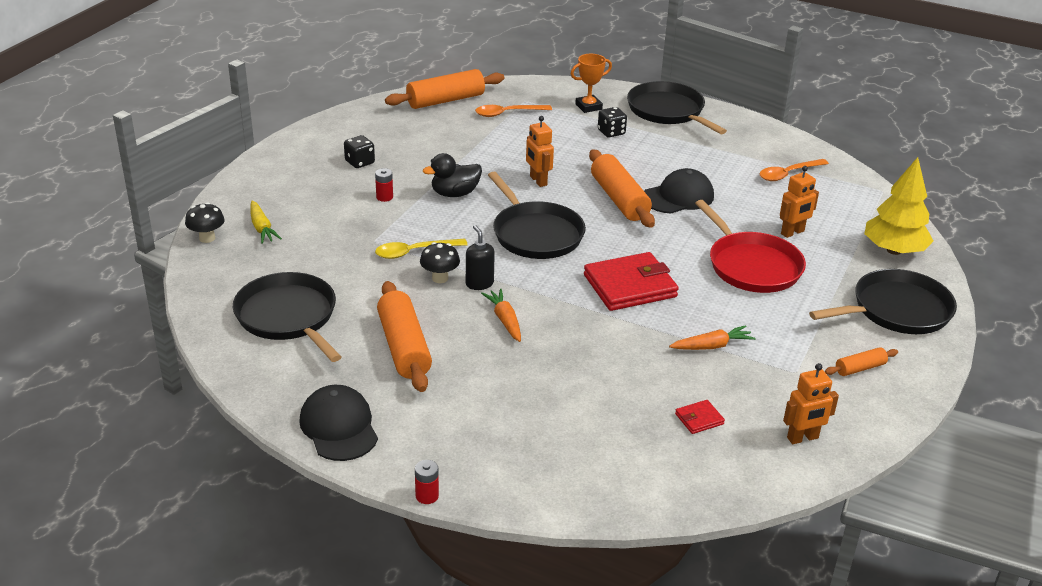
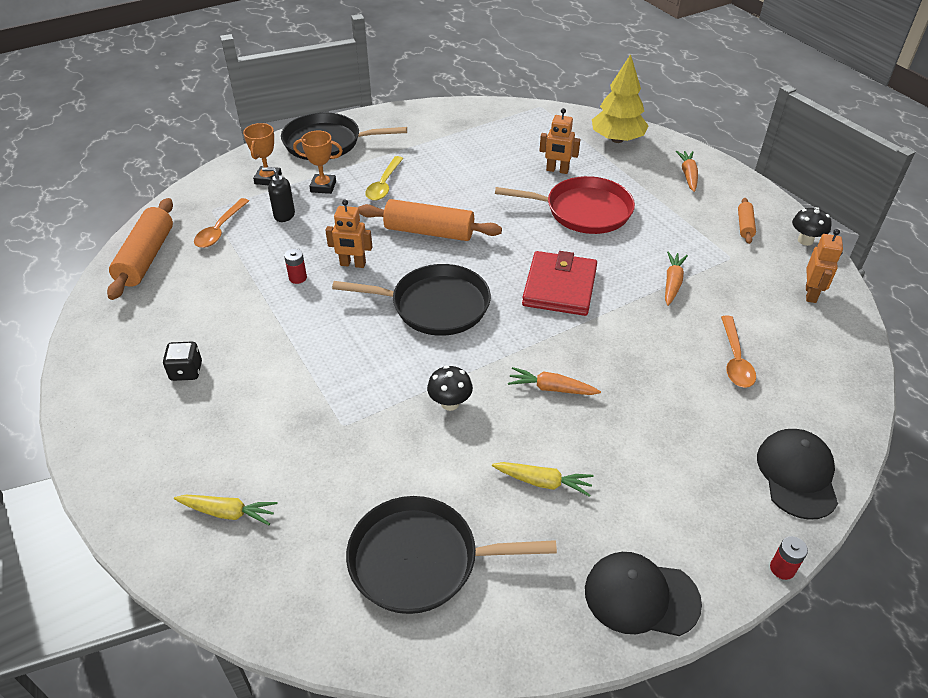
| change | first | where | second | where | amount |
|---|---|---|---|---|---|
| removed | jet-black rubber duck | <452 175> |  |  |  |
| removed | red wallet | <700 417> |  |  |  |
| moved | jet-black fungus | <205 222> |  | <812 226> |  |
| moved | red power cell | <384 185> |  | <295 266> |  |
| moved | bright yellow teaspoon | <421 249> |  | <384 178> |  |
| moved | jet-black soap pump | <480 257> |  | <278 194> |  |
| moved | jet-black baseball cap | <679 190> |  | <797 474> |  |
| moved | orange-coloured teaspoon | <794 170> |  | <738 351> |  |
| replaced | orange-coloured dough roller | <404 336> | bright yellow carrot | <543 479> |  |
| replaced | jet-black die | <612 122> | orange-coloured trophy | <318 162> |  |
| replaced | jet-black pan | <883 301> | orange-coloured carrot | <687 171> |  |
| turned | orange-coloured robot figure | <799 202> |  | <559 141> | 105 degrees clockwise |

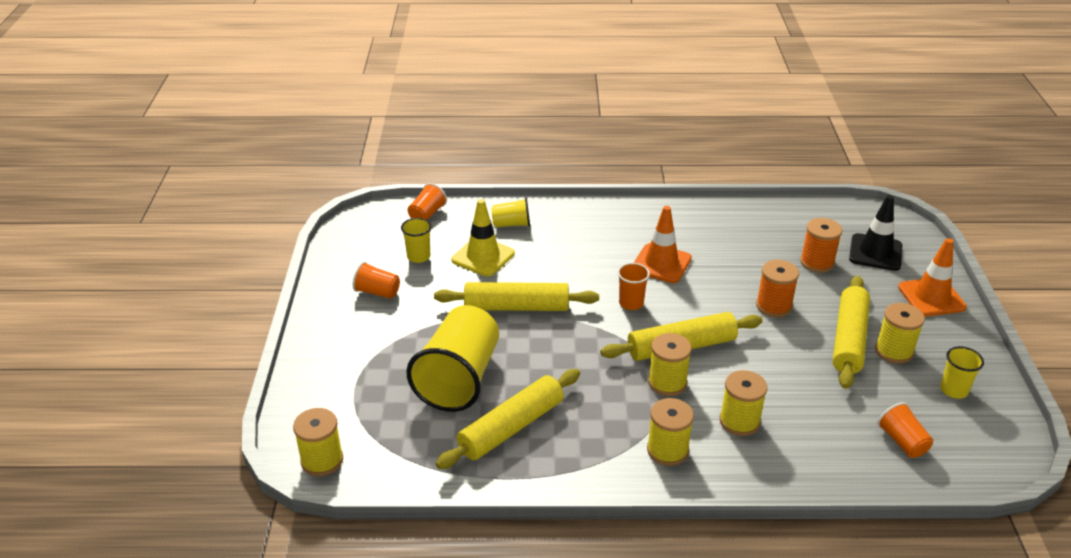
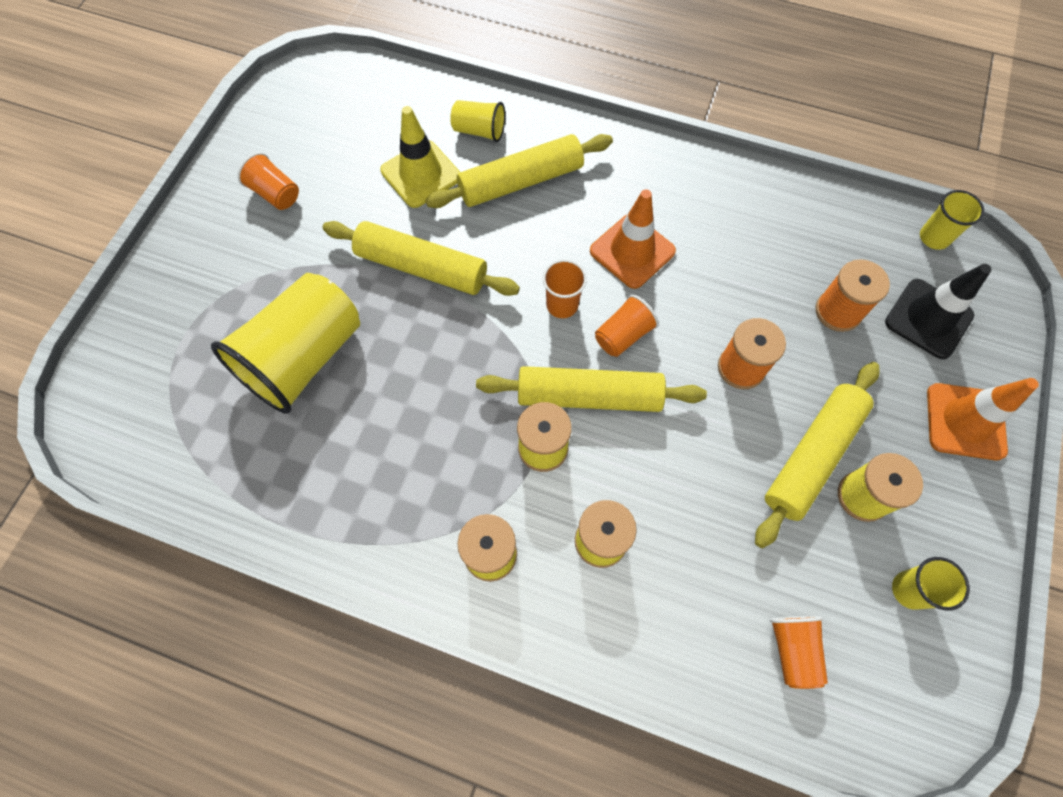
| change | first | where | second | where | amount |
|---|---|---|---|---|---|
| removed | bright yellow bobbin | <318 442> |  |  |  |
| moved | bright yellow beaker | <416 240> |  | <952 220> |  |
| moved | orange-coloured beaker | <427 201> |  | <627 326> |  |
| moved | bright yellow dough roller | <508 419> |  | <519 171> |  |

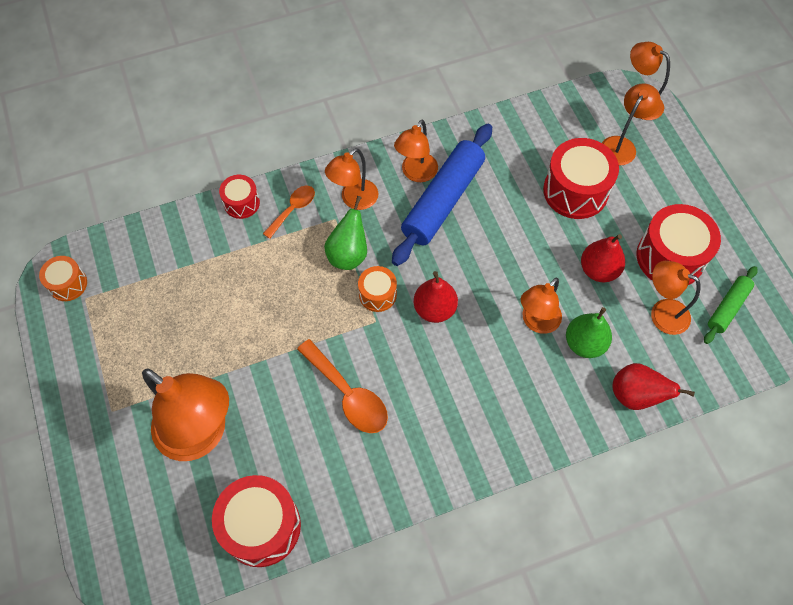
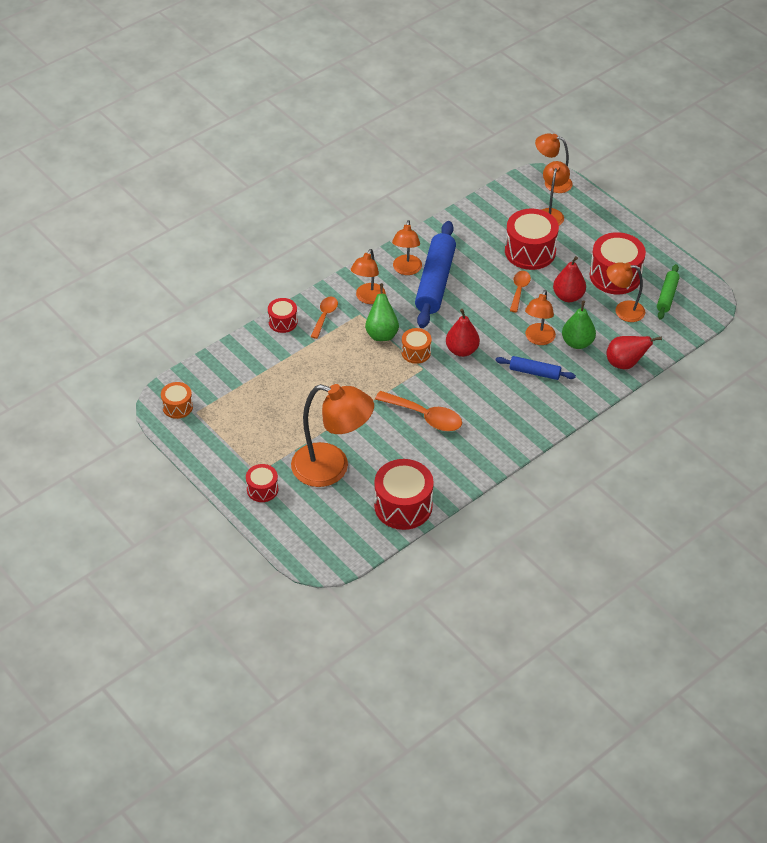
| change | first | where | second | where | amount |
|---|---|---|---|---|---|
| added |  |  | red drum | <262 483> |  |
| added |  |  | royal blue dough roller | <535 368> |  |
| added |  |  | orange-coloured teaspoon | <520 291> |  |

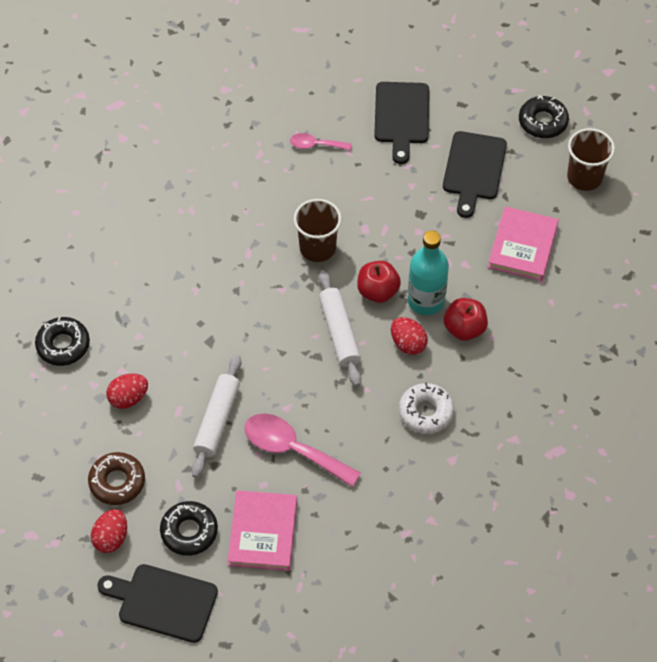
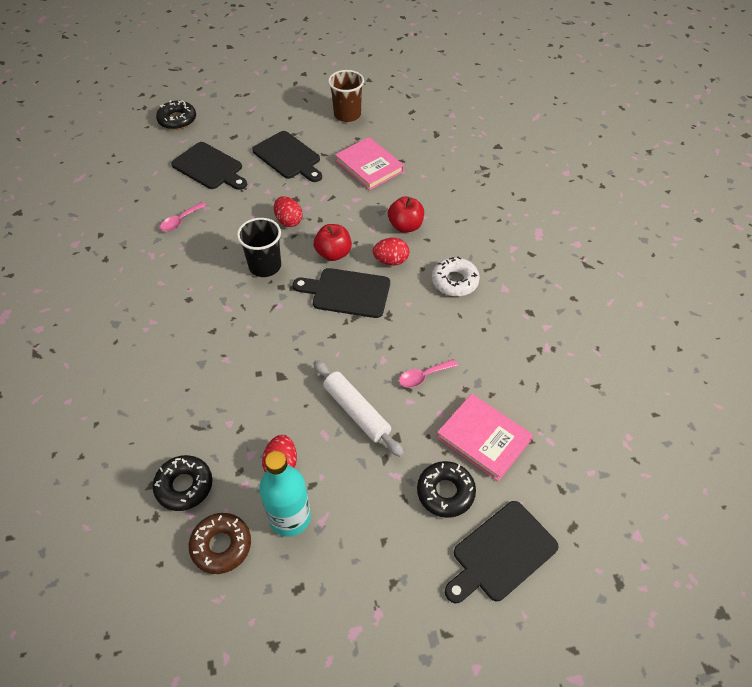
| change | first | where | second | where | amount |
|---|---|---|---|---|---|
| moved | brown donut | <116 478> |  | <220 543> |  |
| moved | red toy egg | <109 531> |  | <288 211> |  |
| moved | turquoise flask | <428 272> |  | <285 494> |  |
| moved | jet-black donut | <544 116> |  | <176 115> |  |
| replaced | pure white dough roller | <340 328> | jet-black chopping board | <341 293> |  |
| recoloured | brown beaker | <318 230> | jet-black beaker | <259 247> |  |
| resized | rosy teaspoon | <302 450> |  | <428 373> | x0.54 |

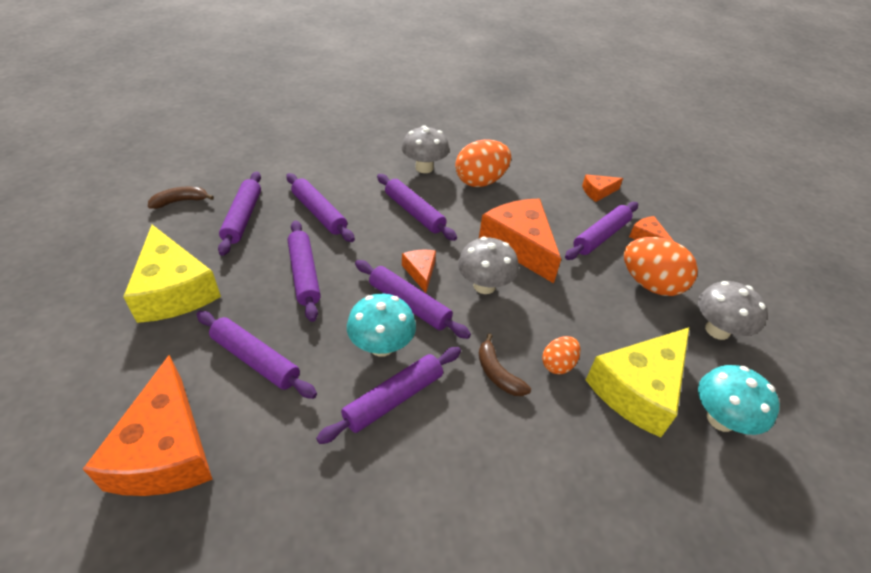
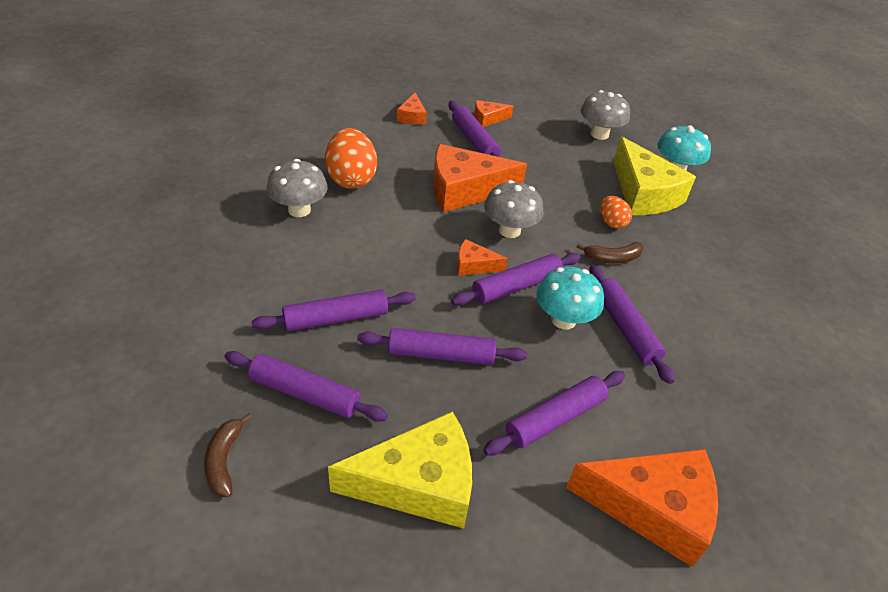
| change | first | where | second | where | amount |
|---|---|---|---|---|---|
| removed | violet dough roller | <417 207> |  |  |  |
| removed | orange-coloured toy egg | <661 266> |  |  |  |

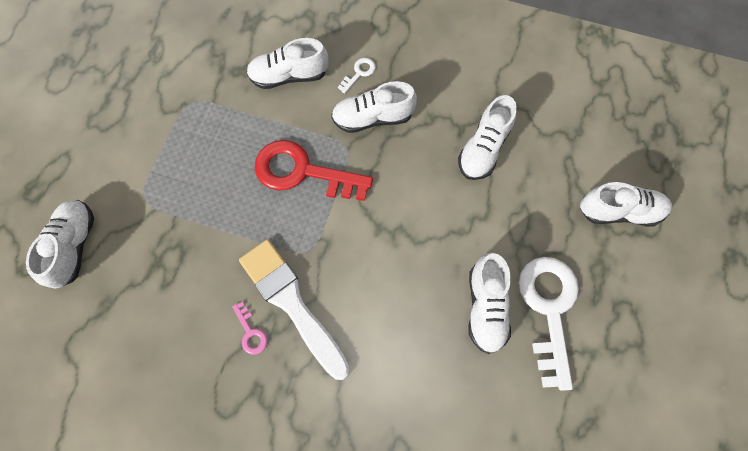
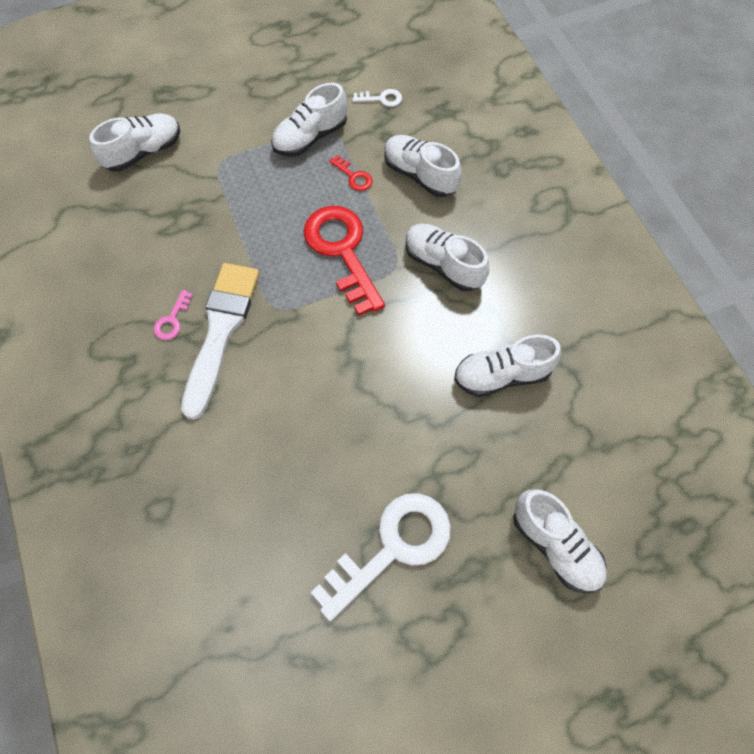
| change | first | where | second | where | amount |
|---|---|---|---|---|---|
| added |  |  | red key | <351 173> |  |
| moved | pure white key | <357 76> |  | <377 98> |  |
| moved | pure white shoe | <489 303> |  | <309 119> |  |

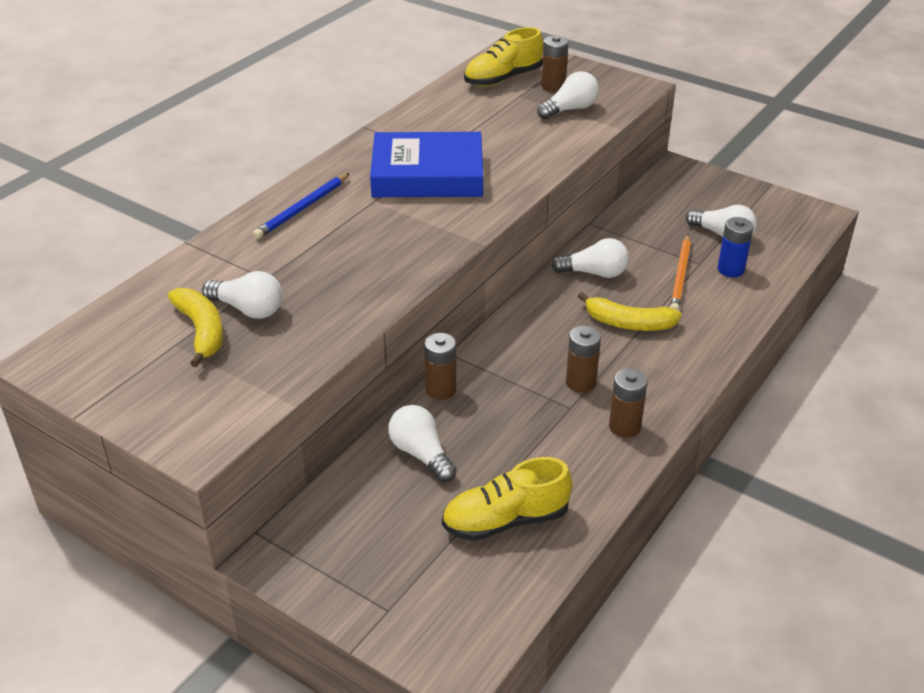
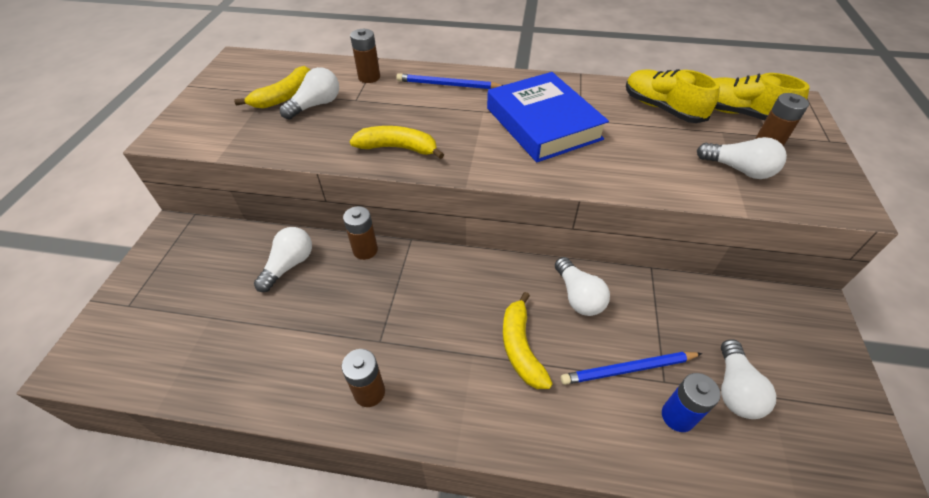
| change | first | where | second | where | amount |
|---|---|---|---|---|---|
| added |  |  | bright yellow toy banana | <396 142> |  |
| moved | bright yellow shoe | <507 499> |  | <673 96> |  |
| moved | brown power cell | <583 359> |  | <365 56> |  |
| recoloured | orange-coloured lead pencil | <680 272> | royal blue lead pencil | <631 368> |  |
| turned | pure white lightbulb | <242 295> |  | <309 93> | 135 degrees counterclockwise |

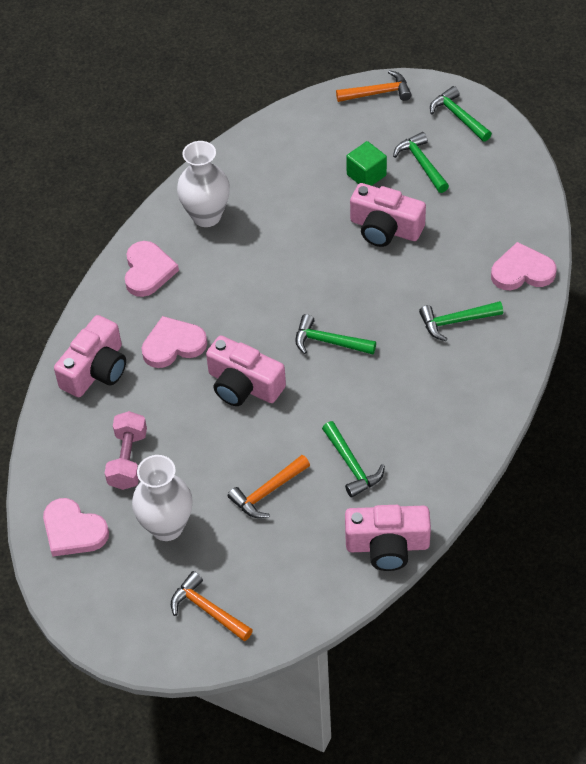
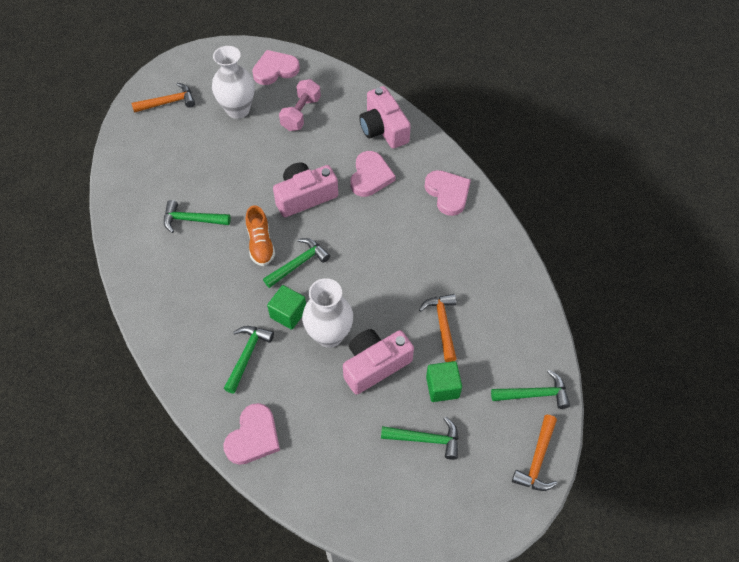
| change | first | where | second | where | amount |
|---|---|---|---|---|---|
| removed | rosy photo camera | <388 538> |  |  |  |
| added |  |  | orange-coloured shoe | <260 235> |  |
| added |  |  | leaf-green solid cube | <286 307> |  |
| moved | pure white tall vase | <203 184> |  | <327 313> |  |
| moved | orange-coloured carpenter's hammer | <269 486> |  | <438 328> |  |
| moved | leaf-green carpenter's hammer | <461 114> |  | <530 389> |  |
| turned | rosy dumbbell | <126 450> |  | <300 105> | 75 degrees clockwise |
| turned | rosy heart shape | <152 269> |  | <448 193> | 150 degrees counterclockwise |

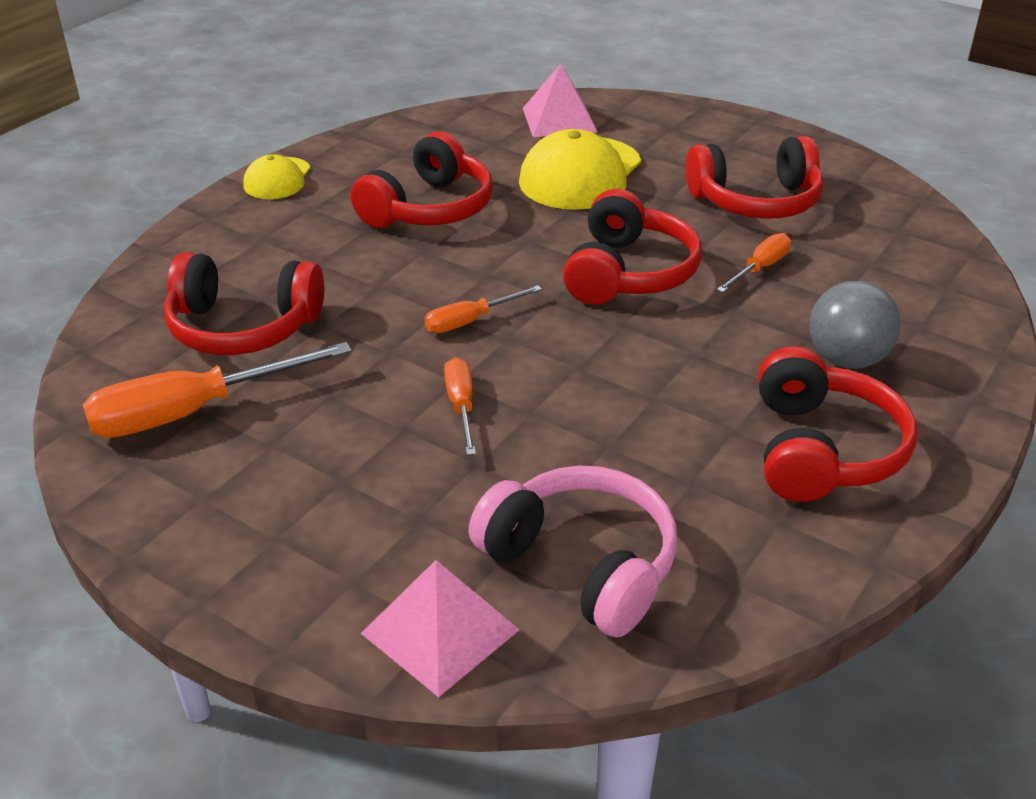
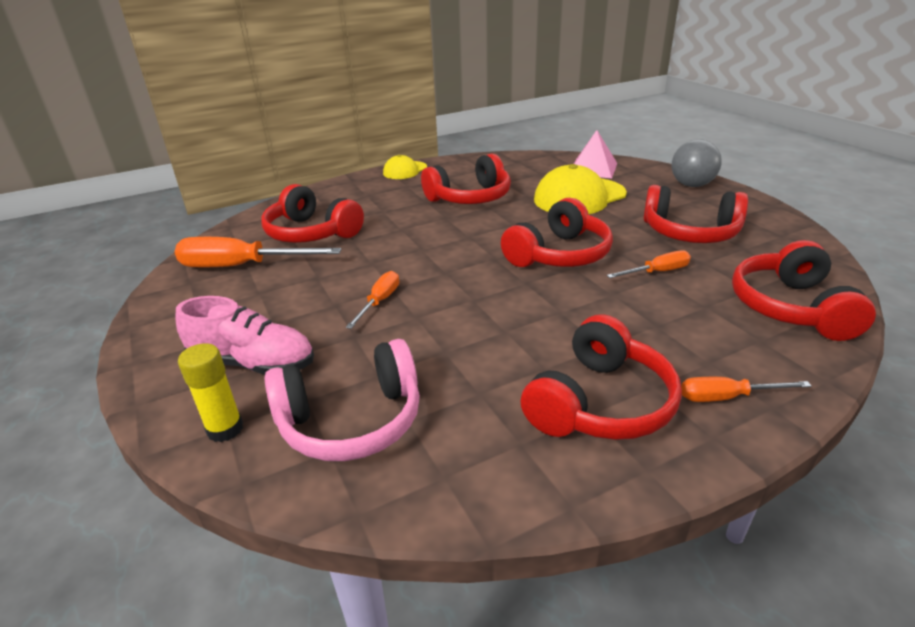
| change | first | where | second | where | amount |
|---|---|---|---|---|---|
| added |  |  | rosy shoe | <244 335> |  |
| added |  |  | red headphones | <804 290> |  |
| moved | orange-coloured flat screwdriver | <483 309> |  | <746 389> |  |
| moved | gray sphere | <855 325> |  | <696 163> |  |
| replaced | rosy solid pyramid | <440 628> | bright yellow glue | <210 392> |  |
| turned | rosy headphones | <573 551> |  | <342 400> | 90 degrees clockwise |

